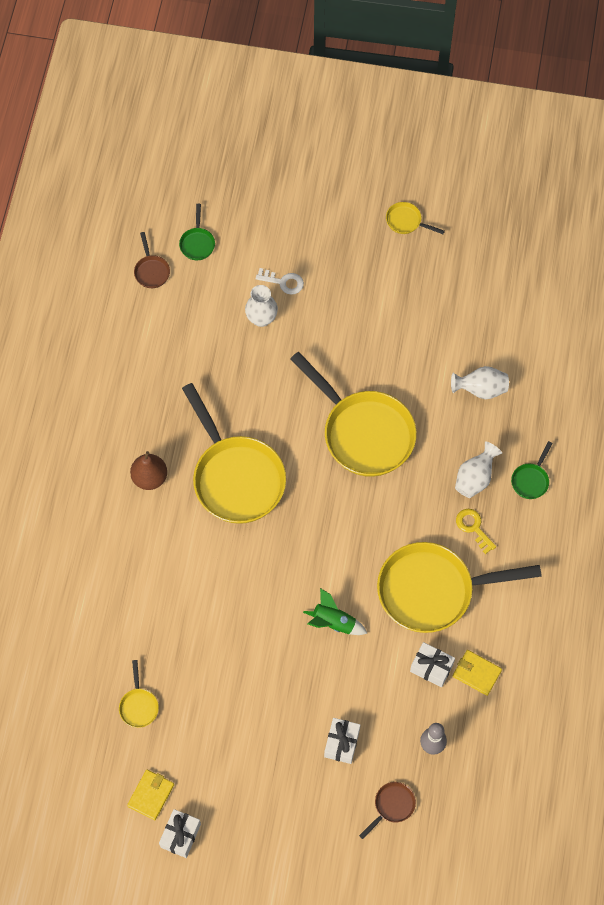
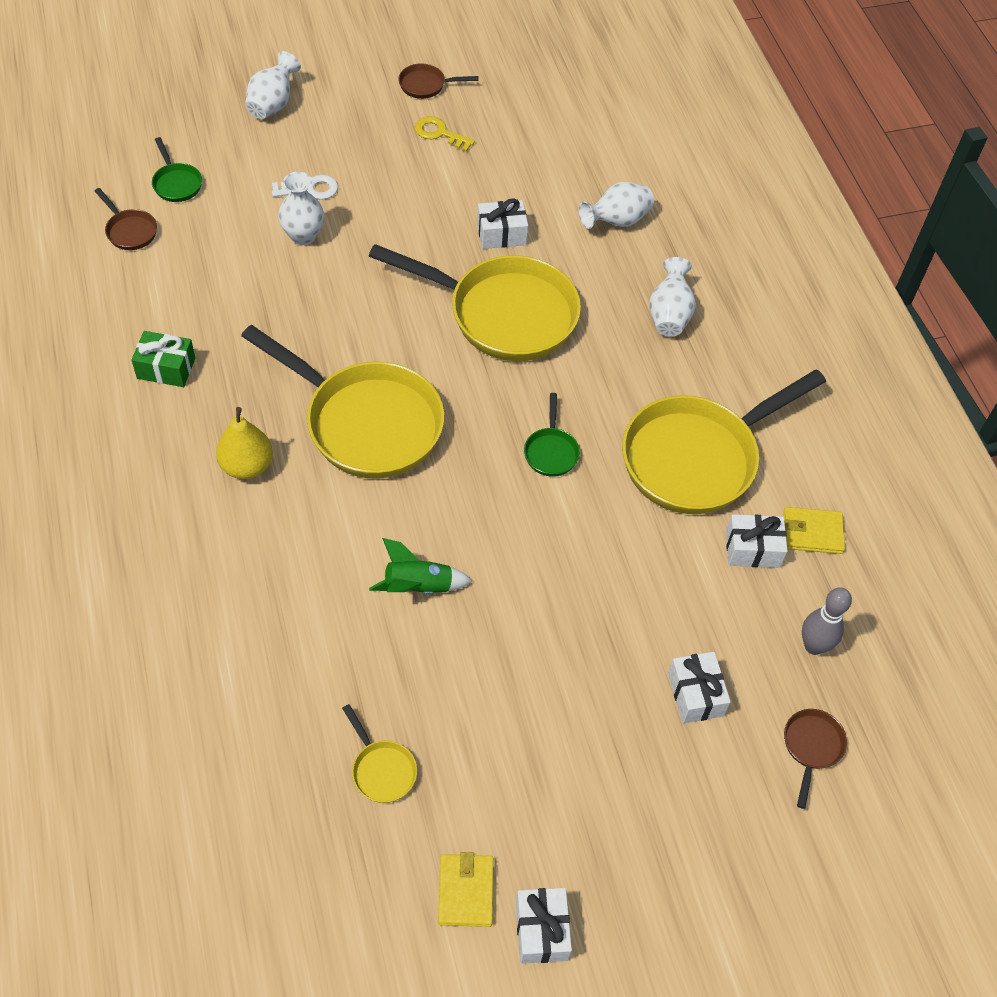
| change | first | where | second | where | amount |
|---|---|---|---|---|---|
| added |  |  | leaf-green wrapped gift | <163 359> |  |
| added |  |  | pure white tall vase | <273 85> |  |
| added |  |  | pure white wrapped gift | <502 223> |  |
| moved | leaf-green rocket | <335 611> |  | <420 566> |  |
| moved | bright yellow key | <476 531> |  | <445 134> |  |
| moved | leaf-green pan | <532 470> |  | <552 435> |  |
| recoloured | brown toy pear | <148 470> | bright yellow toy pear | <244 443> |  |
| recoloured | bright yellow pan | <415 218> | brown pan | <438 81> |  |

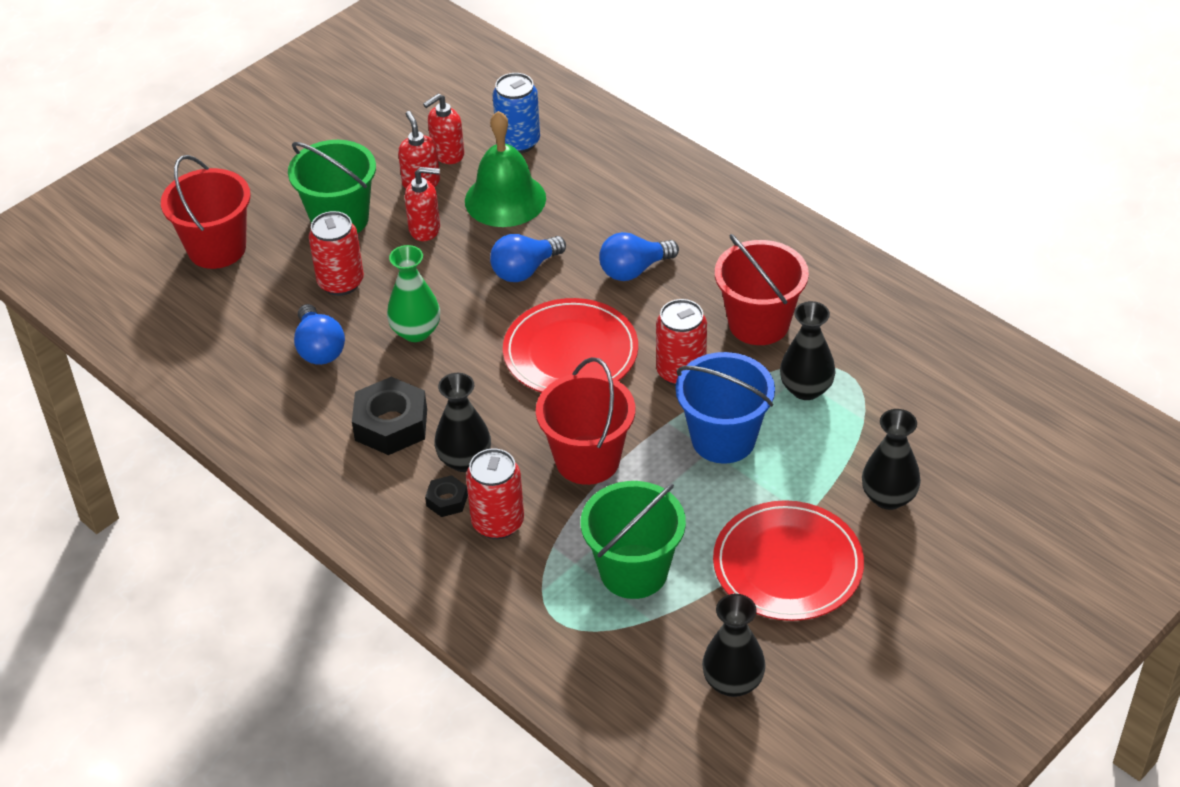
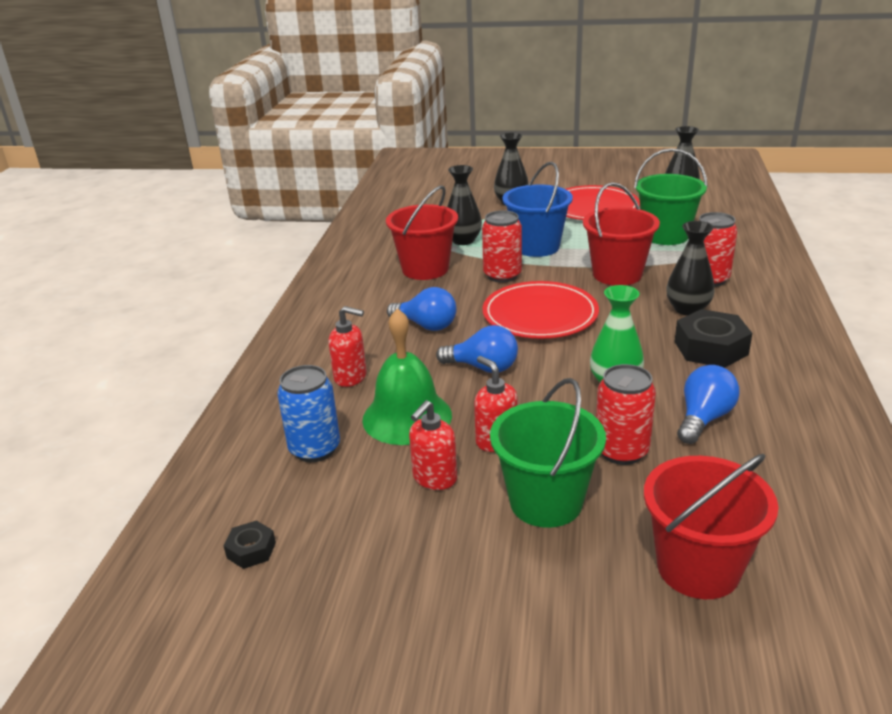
| change | first | where | second | where | amount |
|---|---|---|---|---|---|
| moved | red soap pump | <443 128> |  | <347 346> |  |
| moved | jet-black nut | <446 496> |  | <250 544> |  |

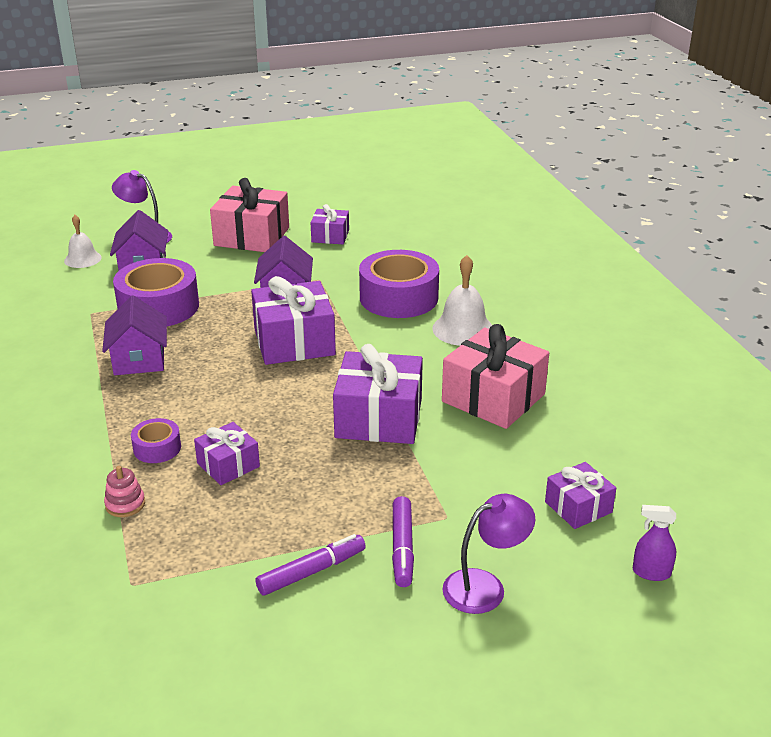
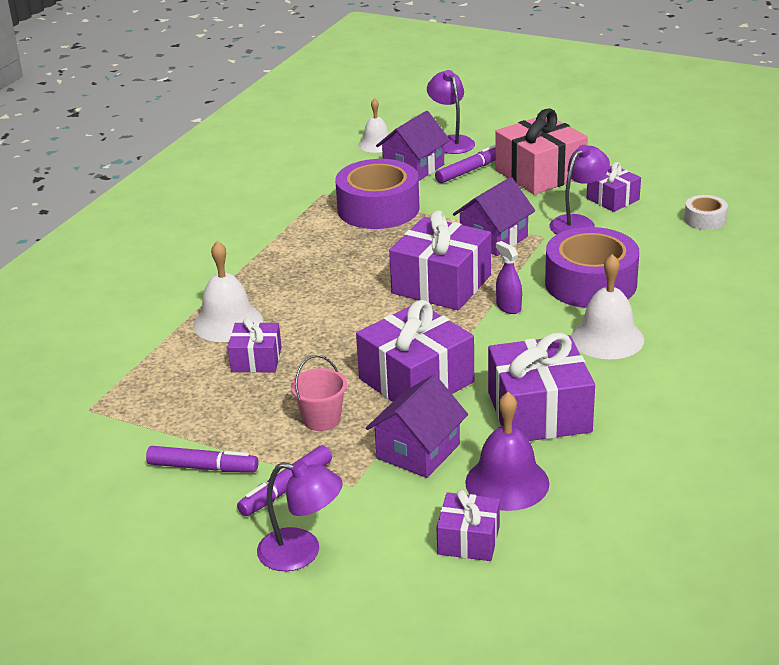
| change | first | where | second | where | amount |
|---|---|---|---|---|---|
| removed | rosy stacking rings | <124 491> |  |  |  |
| added |  |  | rosy sand bucket | <319 393> |  |
| added |  |  | violet marker pen | <465 164> |  |
| added |  |  | violet bell | <507 451> |  |
| added |  |  | violet lamp | <579 189> |  |
| added |  |  | pure white tape | <706 212> |  |
| moved | violet cottage | <134 335> |  | <417 426> |  |
| moved | violet sprayer | <654 543> |  | <509 277> |  |
| replaced | violet tape | <156 440> | pure white bell | <228 291> |  |
| recoloured | rosy wrapped gift | <495 376> | violet wrapped gift | <541 387> |  |

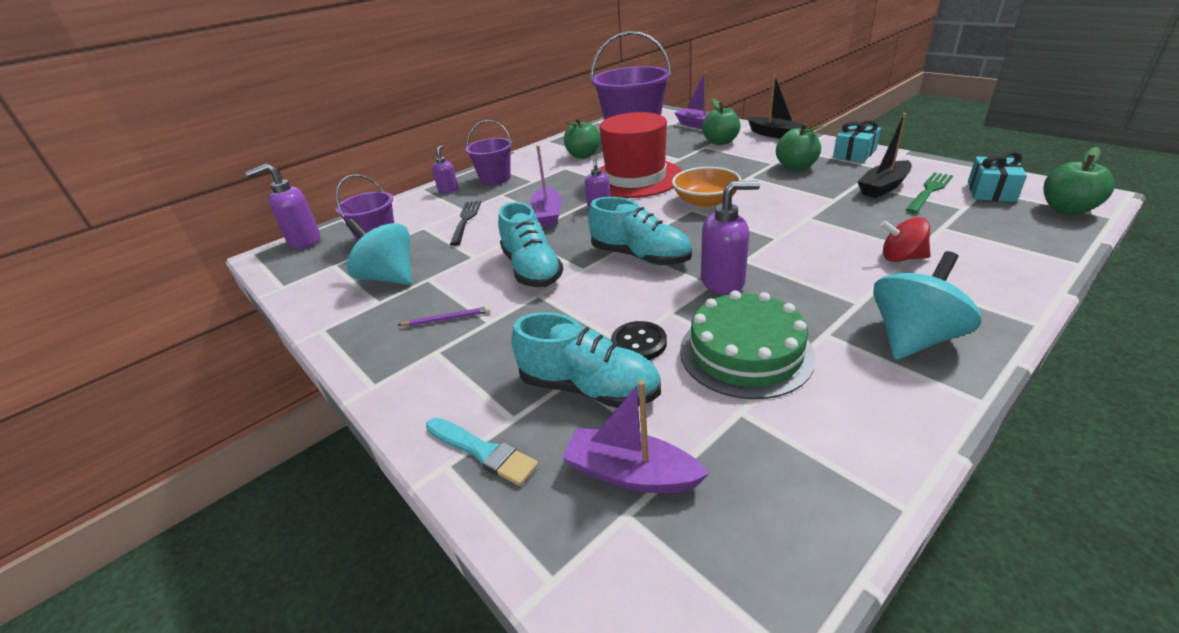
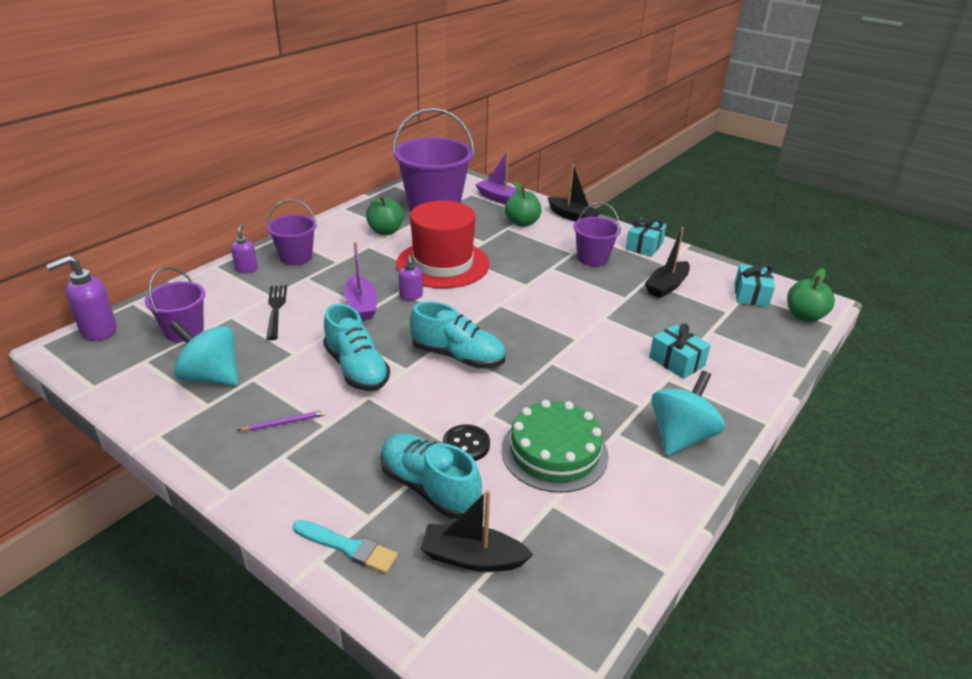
| change | first | where | second | where | amount |
|---|---|---|---|---|---|
| removed | orange-coloured bowl | <706 187> |  |  |  |
| removed | violet soap pump | <730 238> |  |  |  |
| removed | leaf-green table fork | <929 192> |  |  |  |
| replaced | leaf-green apple | <799 146> | violet sand bucket | <597 234> |  |
| replaced | red spinning top | <905 239> | turquoise wrapped gift | <680 351> |  |
| recoloured | violet sailboat | <636 436> | jet-black sailboat | <477 531> |  |
| turned | turquoise shoe | <586 360> |  | <431 476> | 150 degrees counterclockwise |

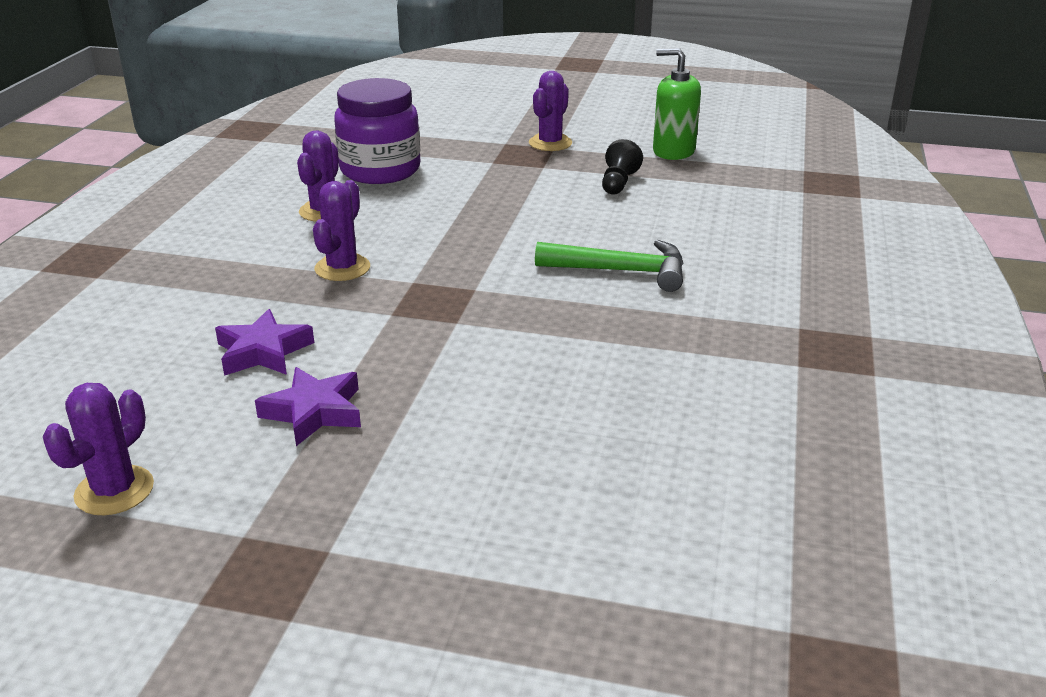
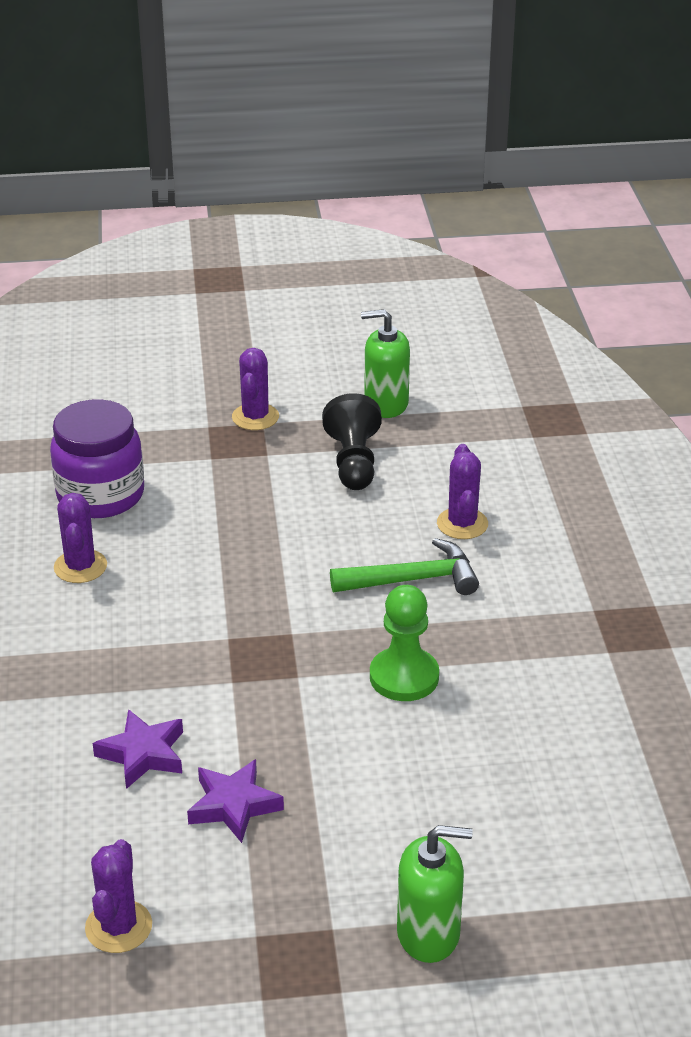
| change | first | where | second | where | amount |
|---|---|---|---|---|---|
| added |  |  | leaf-green game pawn | <404 643> |  |
| added |  |  | leaf-green soap pump | <435 894> |  |
| moved | violet saguaro cactus | <341 230> |  | <462 491> |  |
| resized | jet-black game pawn | <622 167> |  | <352 441> | x1.52 |

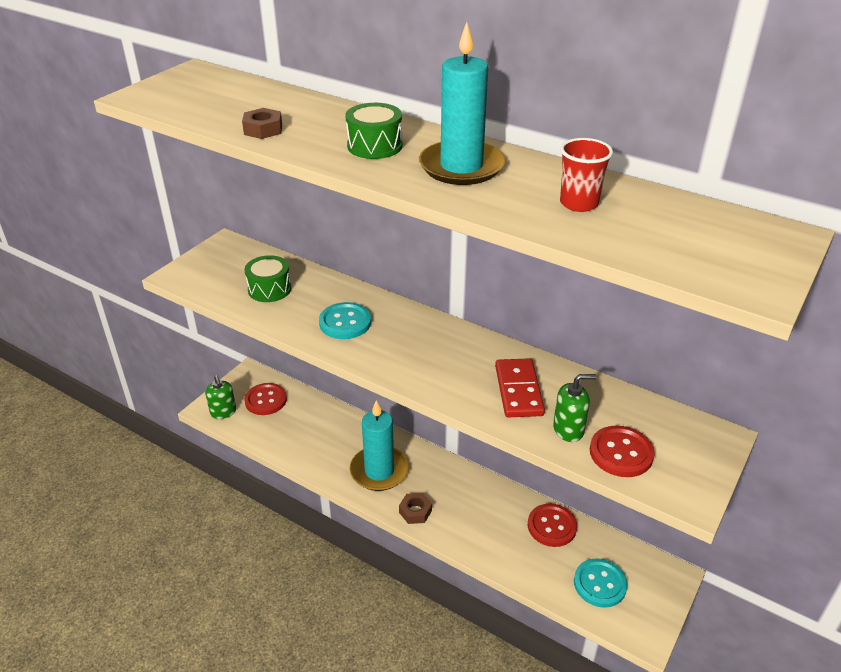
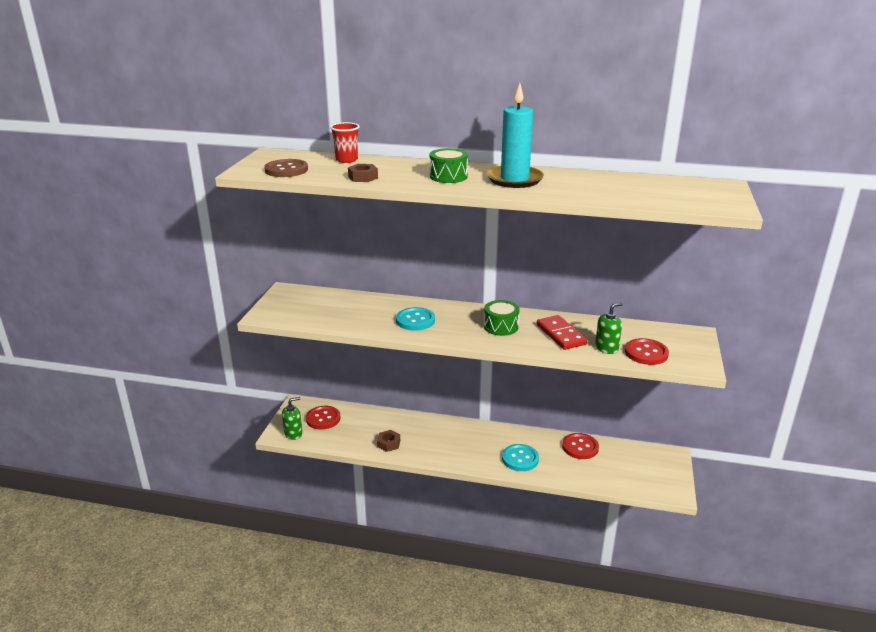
| change | first | where | second | where | amount |
|---|---|---|---|---|---|
| removed | turquoise candle | <379 445> |  |  |  |
| added |  |  | brown shirt button | <286 168> |  |
| moved | leaf-green drum | <268 278> |  | <502 318> |  |
| moved | brown nut | <415 508> |  | <388 441> |  |
| moved | red beaker | <586 175> |  | <345 142> |  |
| moved | turquoise shirt button | <601 583> |  | <520 457> |  |
| turned | leaf-green soap pump | <220 397> |  | <292 418> | 75 degrees counterclockwise |

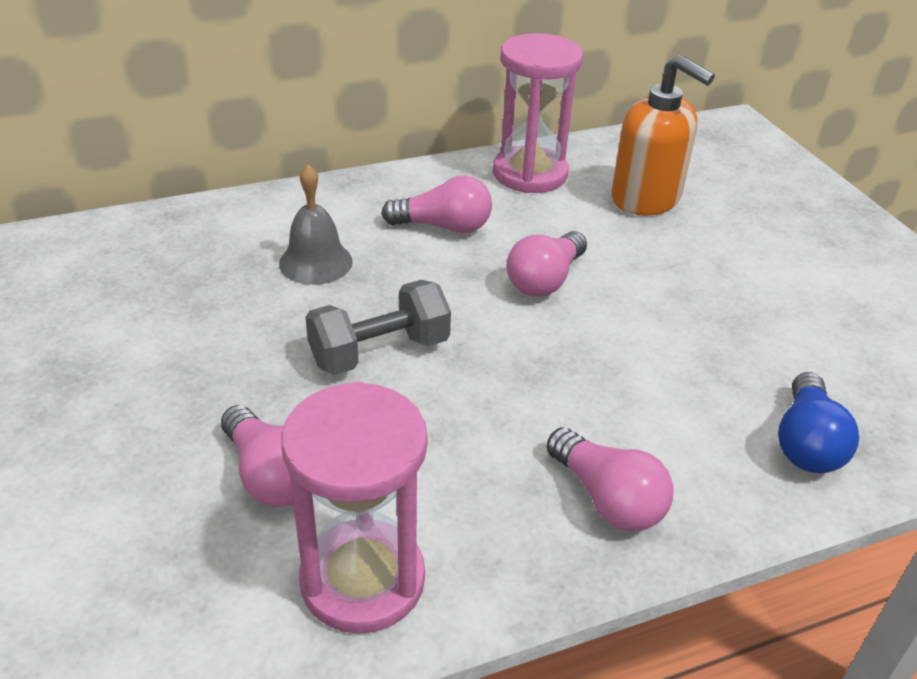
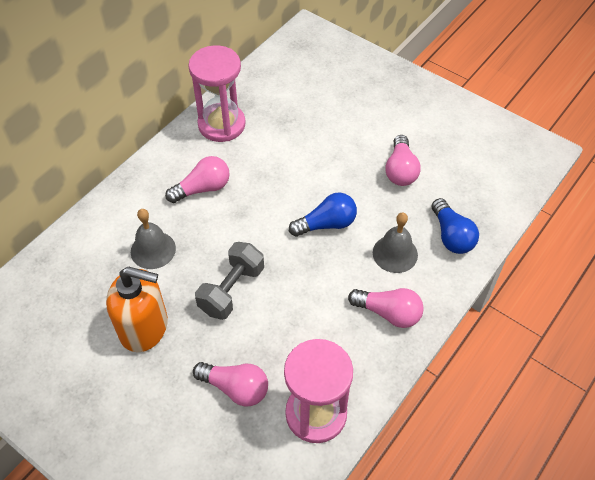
| change | first | where | second | where | amount |
|---|---|---|---|---|---|
| added |  |  | royal blue lightbulb | <323 214> |  |
| added |  |  | gray bell | <395 242> |  |
| moved | rosy lightbulb | <547 264> |  | <403 160> |  |
| moved | orange-coloured soap pump | <663 135> |  | <137 309> |  |

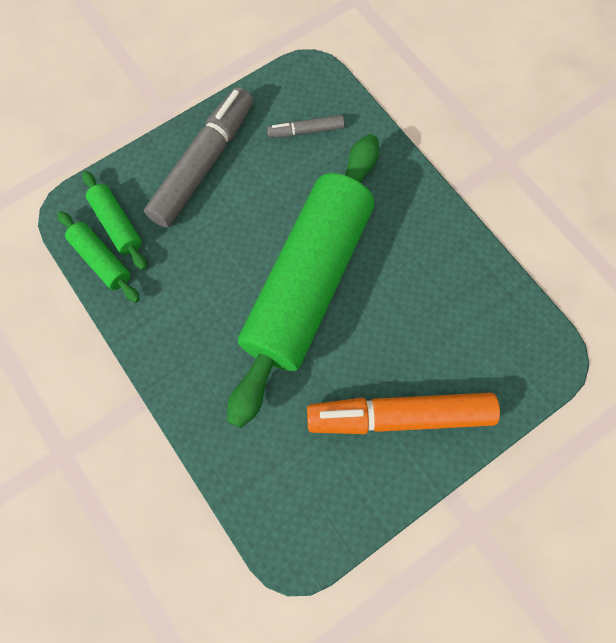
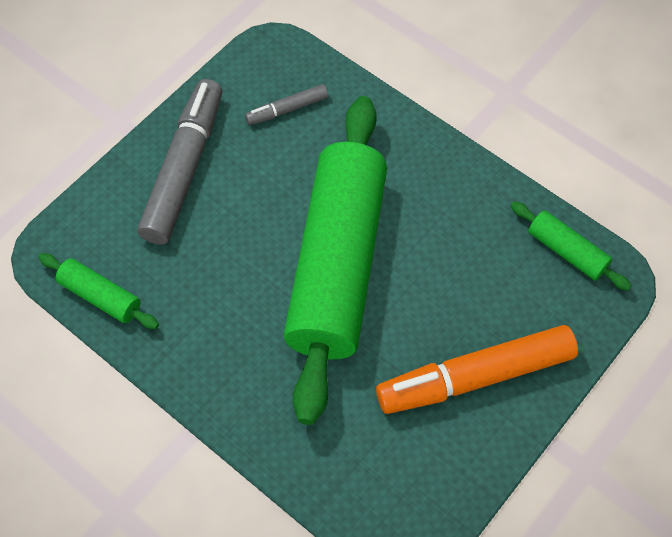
| change | first | where | second | where | amount |
|---|---|---|---|---|---|
| moved | leaf-green dough roller | <114 220> |  | <571 246> |  |

